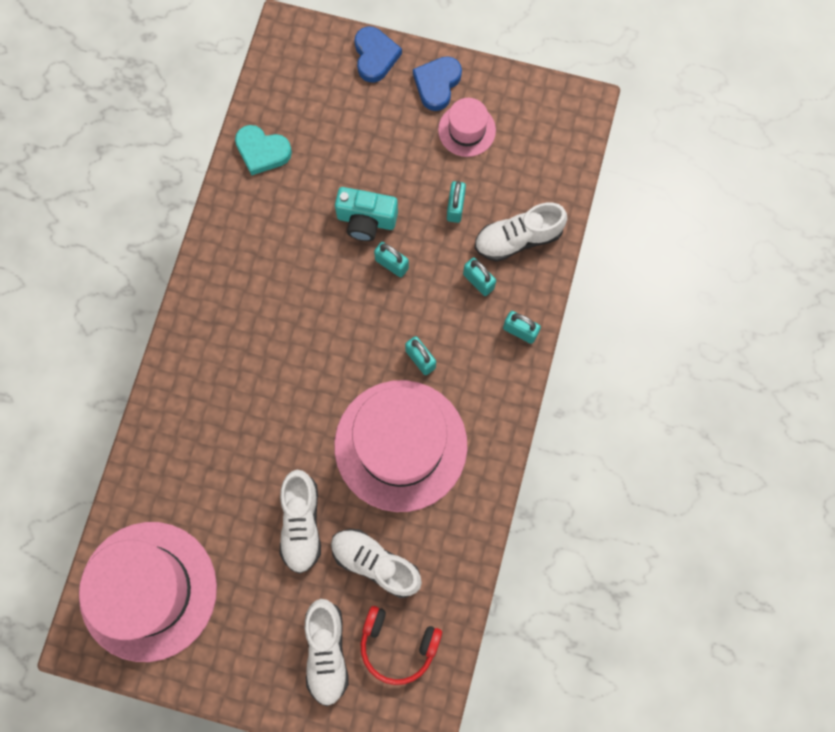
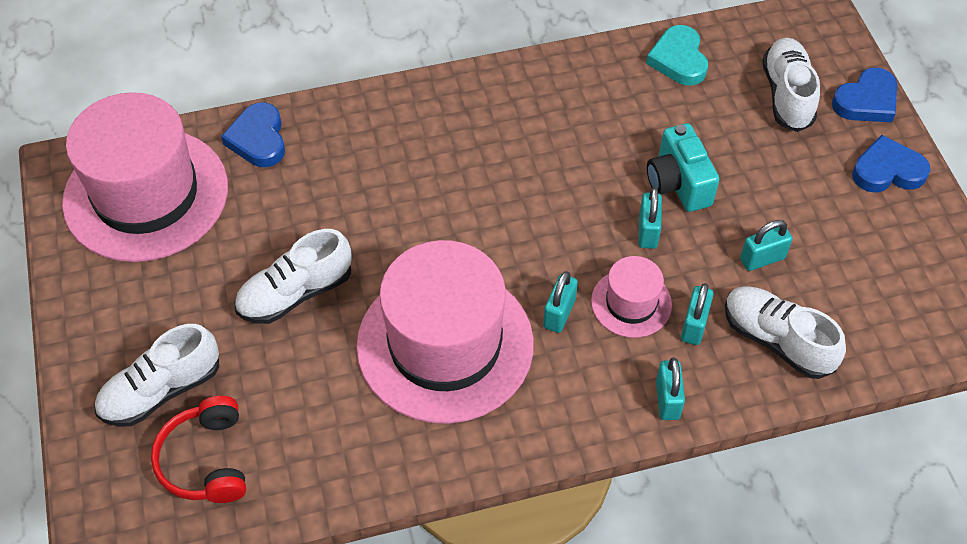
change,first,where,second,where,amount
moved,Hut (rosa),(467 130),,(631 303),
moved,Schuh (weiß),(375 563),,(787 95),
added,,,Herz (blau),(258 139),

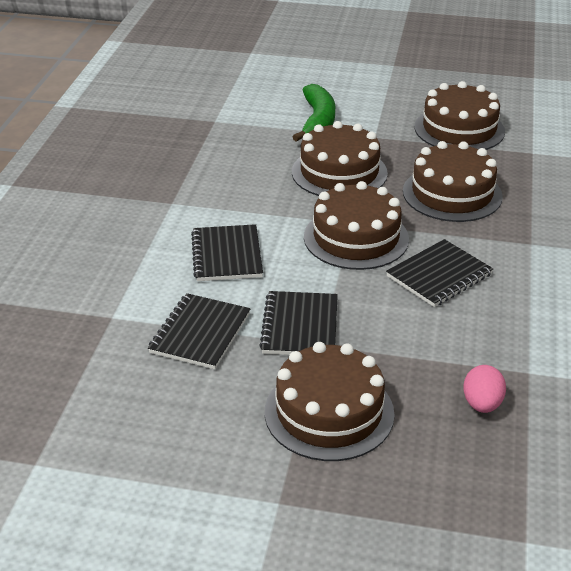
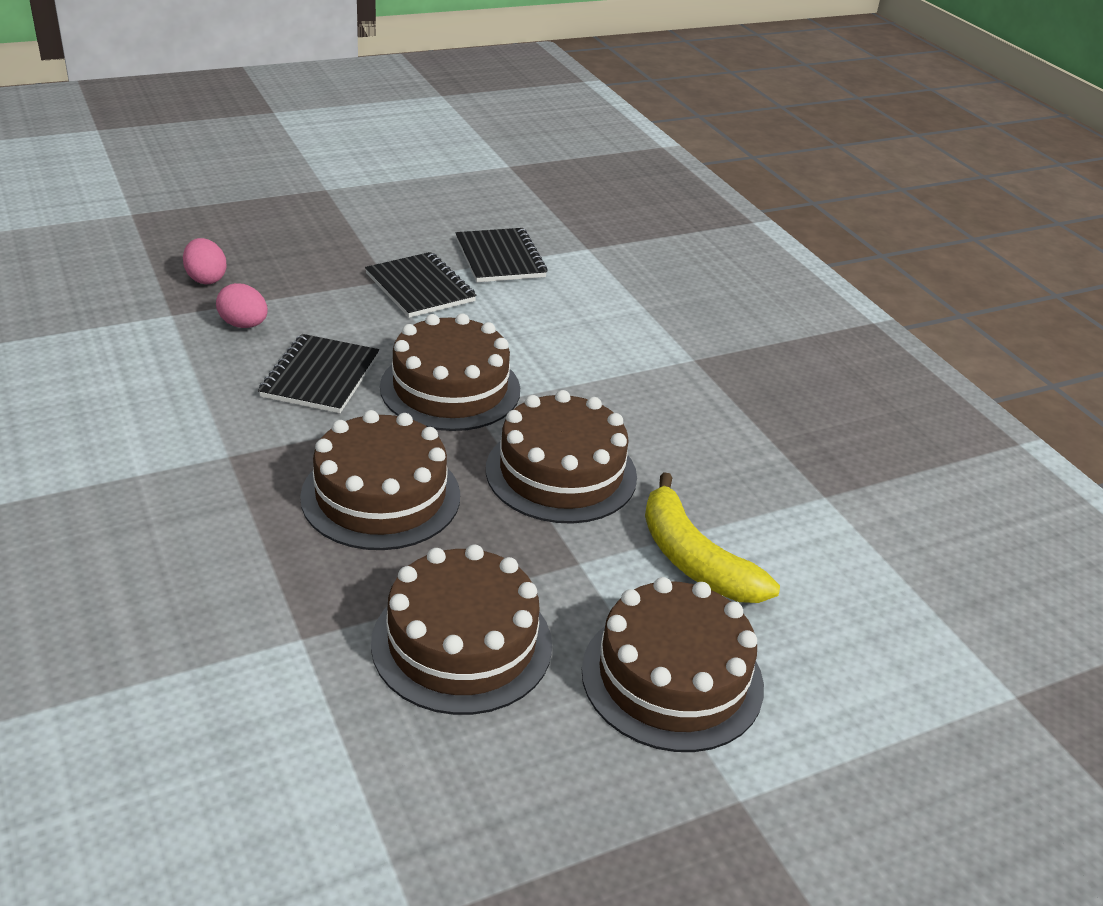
change,first,where,second,where,amount
recoloured,Banane (grün),(318 121),Banane (gelb),(693 559),
removed,Notizbuch (schwarz),(227 255),,,
moved,Kuchen (braun),(329 412),,(672 677),
added,,,Ei (rosa),(244 325),

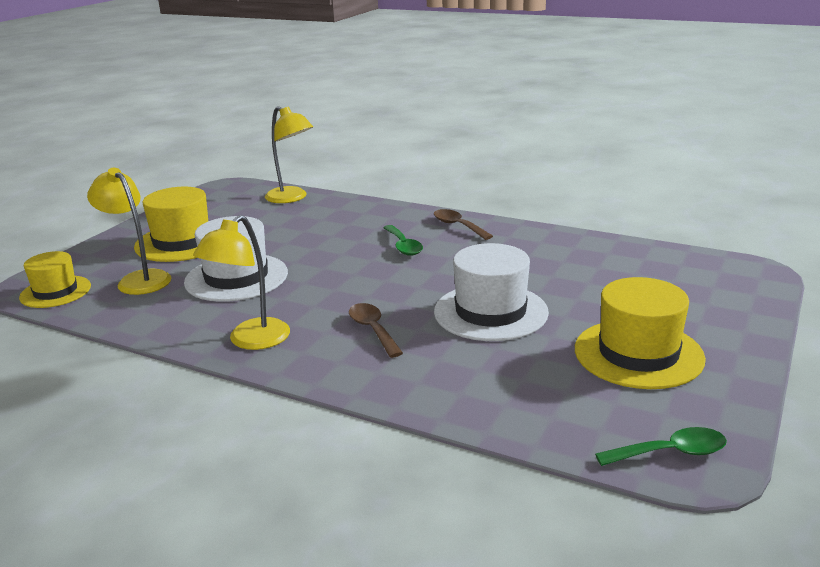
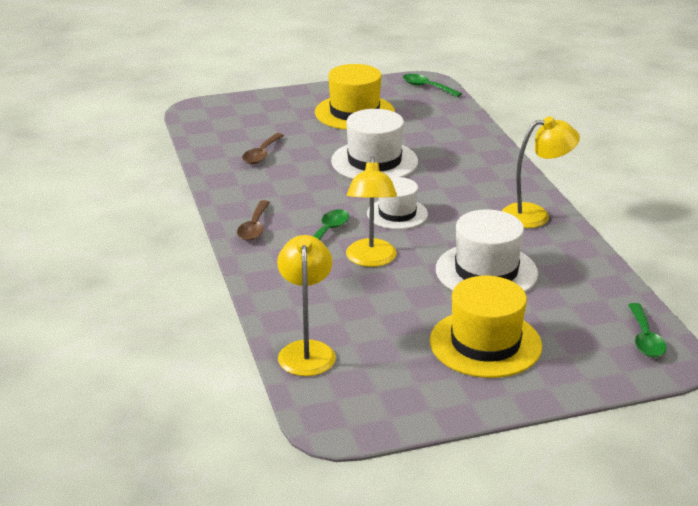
change,first,where,second,where,amount
moved,Lampe (gelb),(139 279),,(371 260),
replaced,Hut (gelb),(55 292),Löffel (grün),(645 339),
moved,Löffel (braun),(373 330),,(261 154),
added,,,Hut (weiß),(397 214),

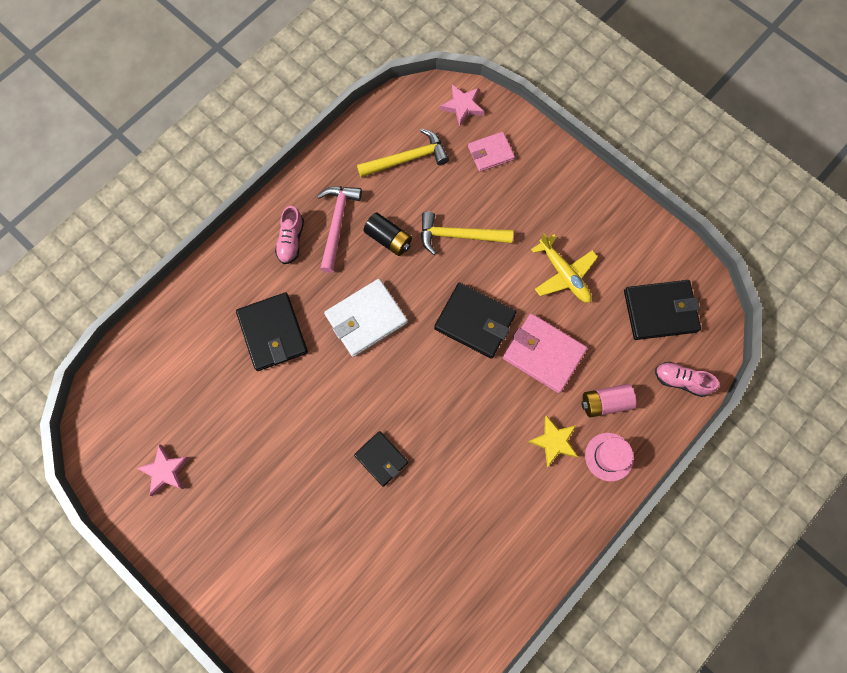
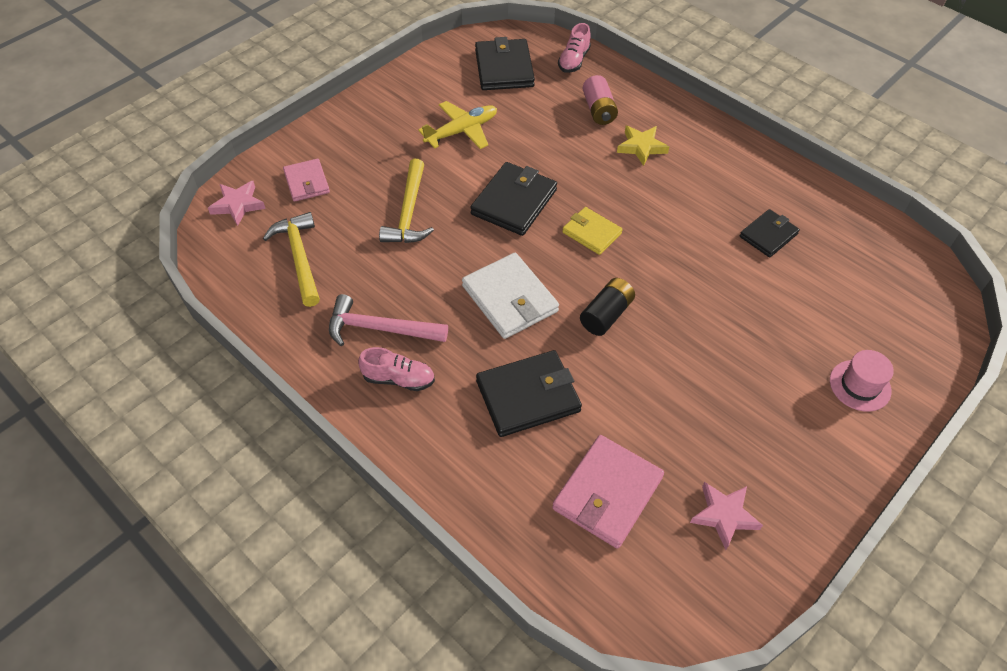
change,first,where,second,where,amount
moved,Batterie (schwarz),(388 239),,(606 315),
moved,Geldbörse (rosa),(543 354),,(607 493),
moved,Geldbörse (schwarz),(381 459),,(768 235),
moved,Hut (rosa),(609 456),,(860 385),
added,,,Geldbörse (gelb),(592 233),

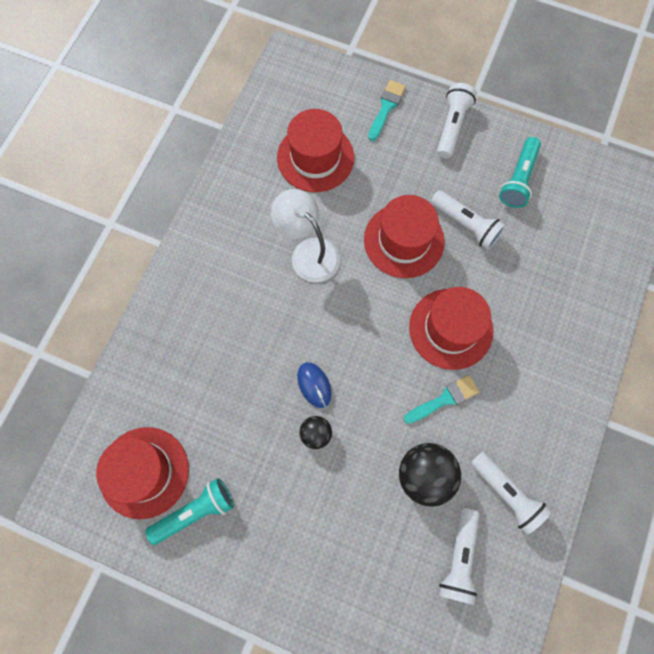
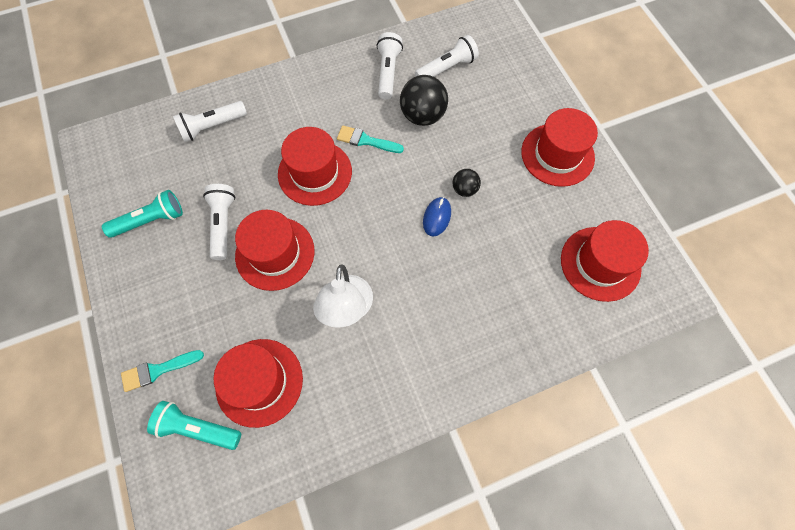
change,first,where,second,where,amount
moved,Taschenlampe (weiß),(452 126),,(212 126),
moved,Taschenlampe (türkis),(195 512),,(198 428),
added,,,Hut (rot),(557 154),

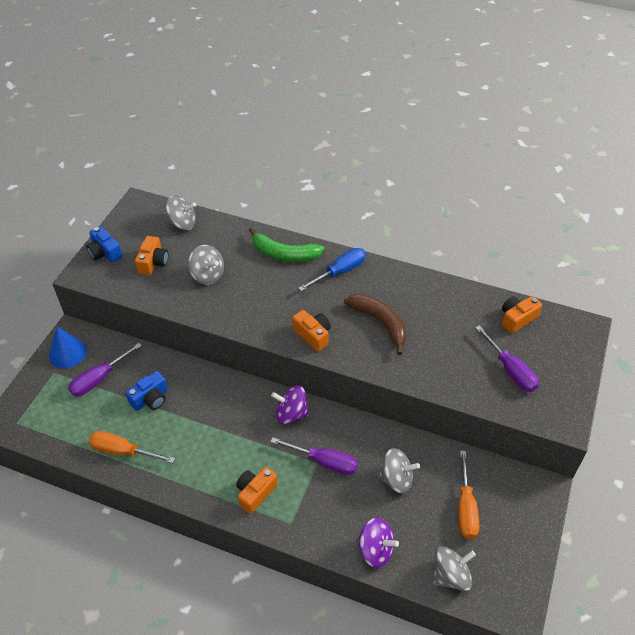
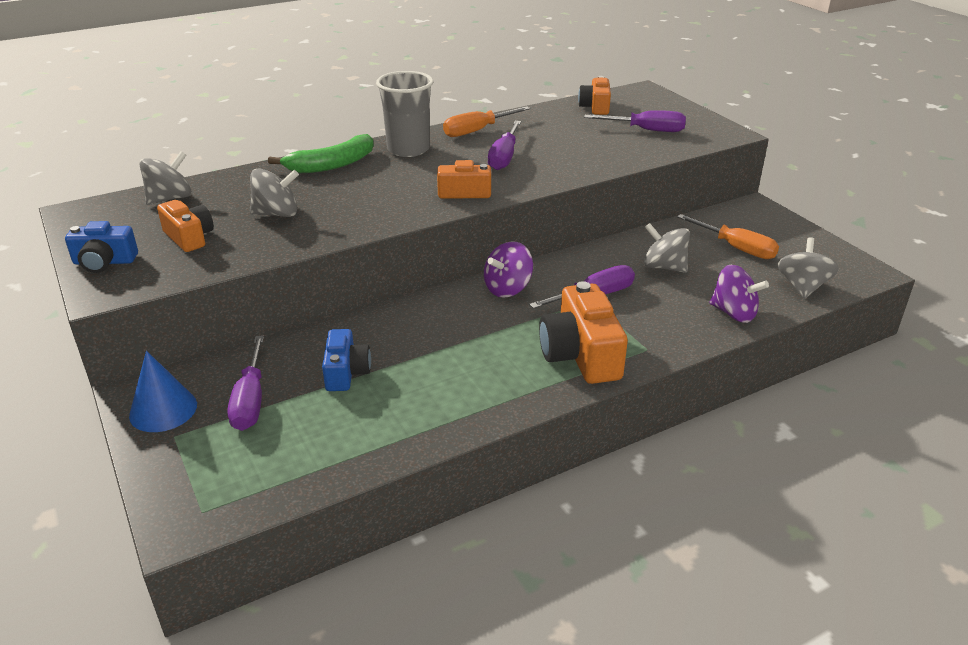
change,first,where,second,where,amount
replaced,Schraubenzieher (blau),(340 271),Becher (grau),(408 149),
replaced,Banane (braun),(380 322),Schraubenzieher (lila),(504 157),
moved,Schraubenzieher (orange),(122 451),,(476 131),
turned,Kreisel (grau),(396 479),,(664 267),105 degrees counterclockwise
resized,Kamera (orange),(255 493),,(581 355),x1.65
turned,Kreisel (lila),(375 550),,(733 313),60 degrees clockwise

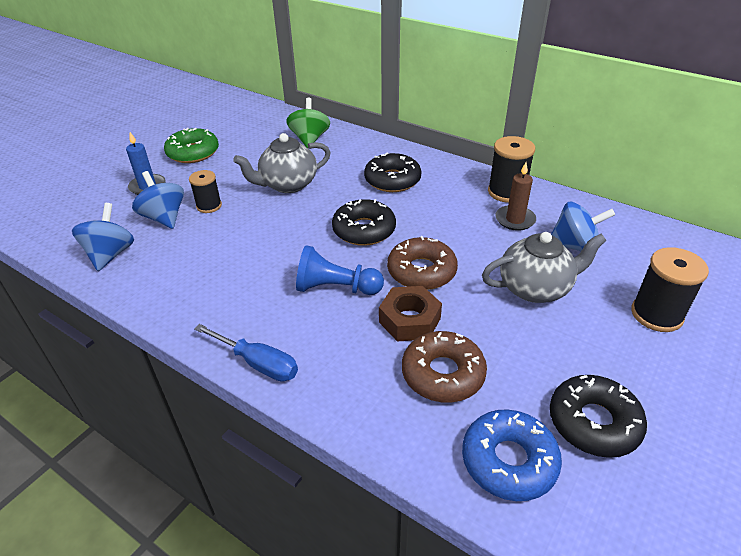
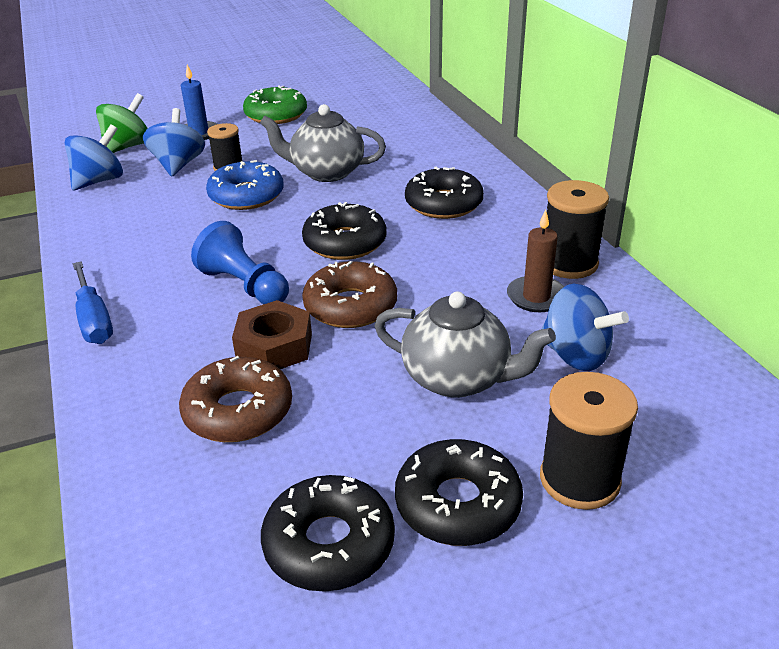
change,first,where,second,where,amount
moved,Kreisel (grün),(310 139),,(128 146),
moved,Donut (blau),(509 461),,(246 196),
added,,,Donut (schwarz),(457 503),

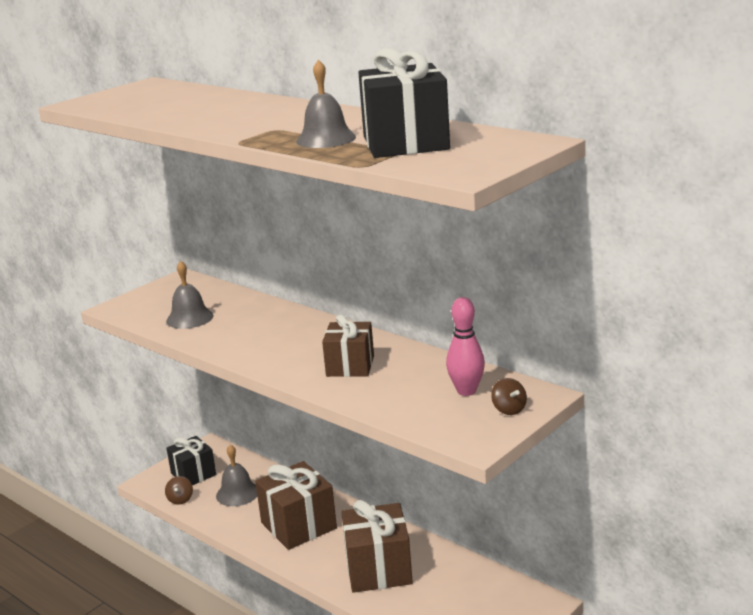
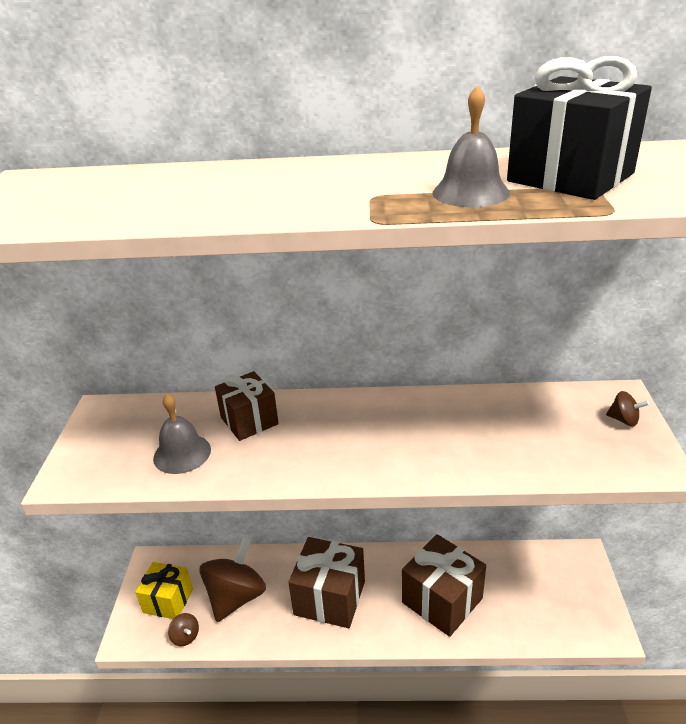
change,first,where,second,where,amount
removed,Bowlingkegel (rosa),(466 391),,,
moved,Geschenk (braun),(350 366),,(249 421),
recoloured,Geschenk (schwarz),(193 474),Geschenk (gelb),(168 601),
replaced,Glocke (grau),(237 493),Kreisel (braun),(236 597),

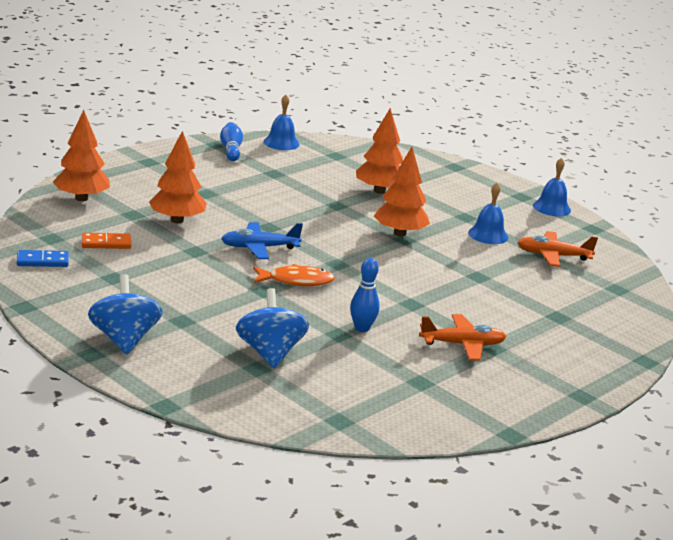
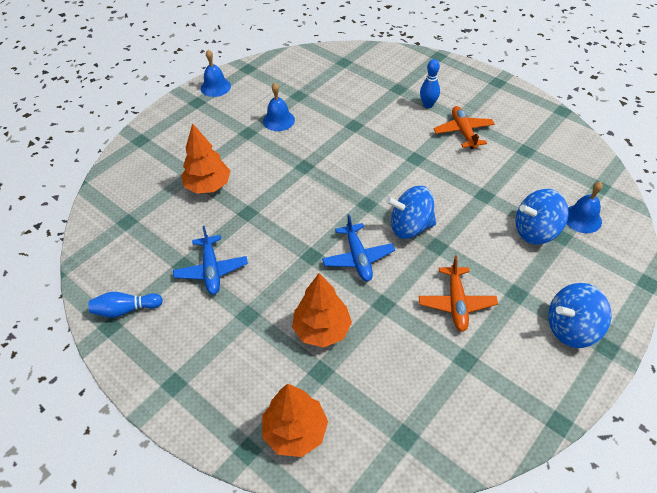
change,first,where,second,where,amount
moved,Glocke (blau),(281 143),,(582 218),
removed,Baum (orange),(399 233),,,
moved,Flugzeug (orange),(553 256),,(456 303),
removed,Dominostein (orange),(106 243),,,
removed,Dominostein (blau),(42 261),,,
moved,Bowlingkegel (blau),(362 328),,(428 105),
replaced,Fisch (orange),(296 281),Kreisel (blau),(410 227),
added,,,Flugzeug (blau),(211 270),

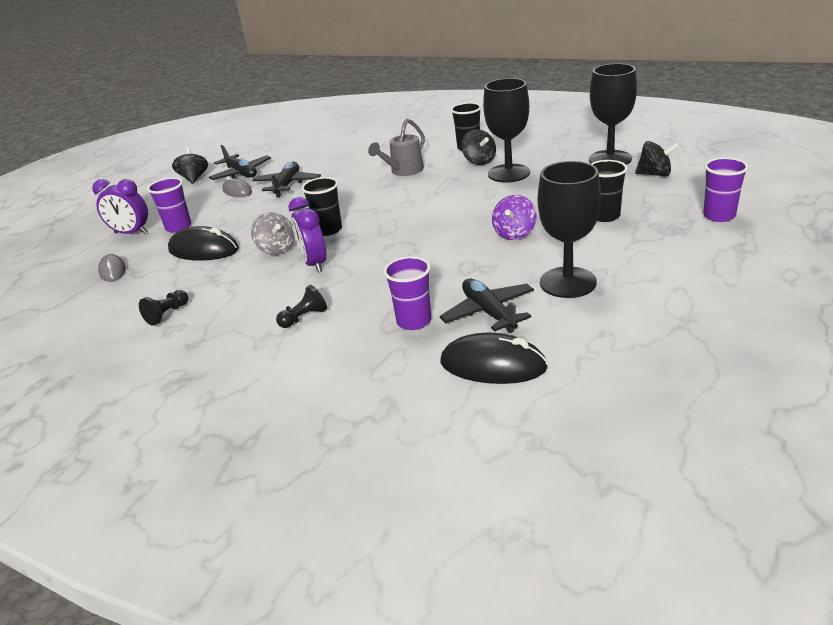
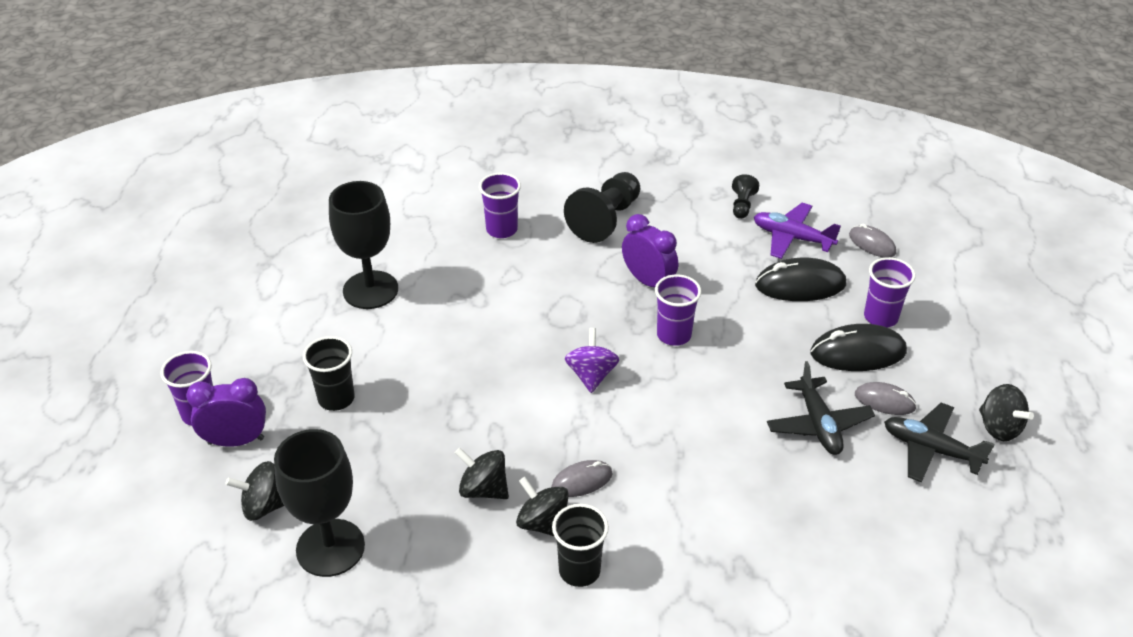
change,first,where,second,where,amount
replaced,Kelch (schwarz),(508 173),Kreisel (schwarz),(483 489),
removed,Gießkanne (grau),(403 171),,,
recoloured,Becher (schwarz),(328 230),Becher (lila),(674 335),
moved,Wecker (lila),(131 233),,(236 441),
moved,Kreisel (lila),(514 233),,(591 375),
removed,Kreisel (grau),(276 249),,,
removed,Flugzeug (schwarz),(489 313),,,
resized,Bauer (schwarz),(304 318),,(605 220),x1.99
moved,Computermaus (schwarz),(493 365),,(858 353),
added,,,Flugzeug (lila),(792 238),
added,,,Computermaus (grau),(582 481),

